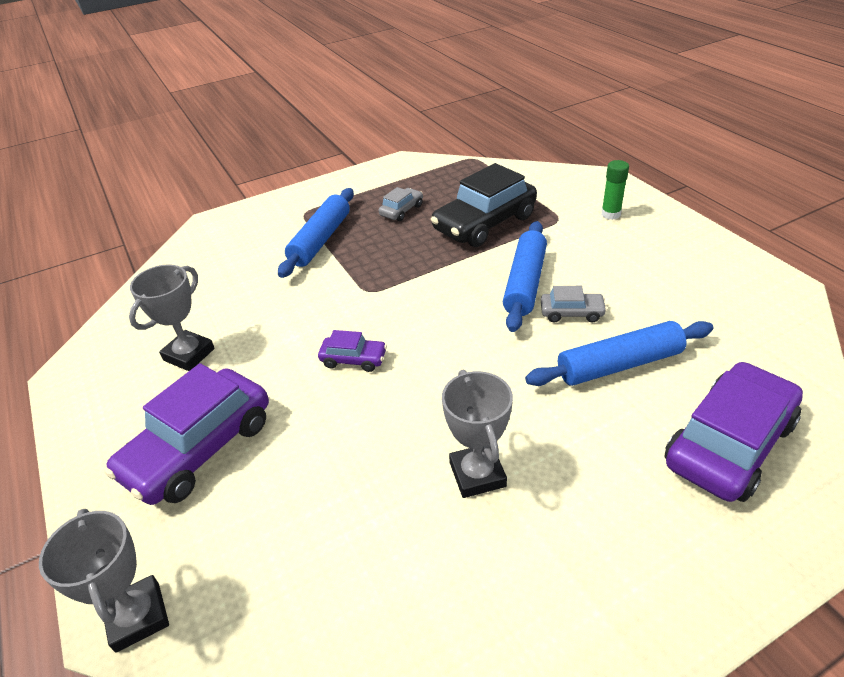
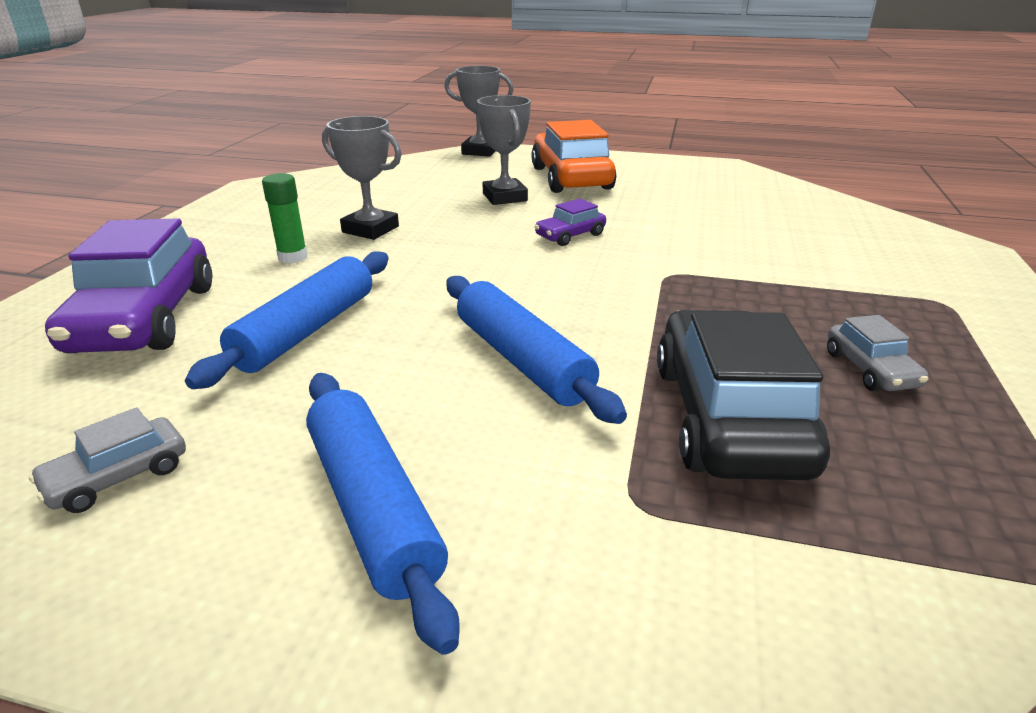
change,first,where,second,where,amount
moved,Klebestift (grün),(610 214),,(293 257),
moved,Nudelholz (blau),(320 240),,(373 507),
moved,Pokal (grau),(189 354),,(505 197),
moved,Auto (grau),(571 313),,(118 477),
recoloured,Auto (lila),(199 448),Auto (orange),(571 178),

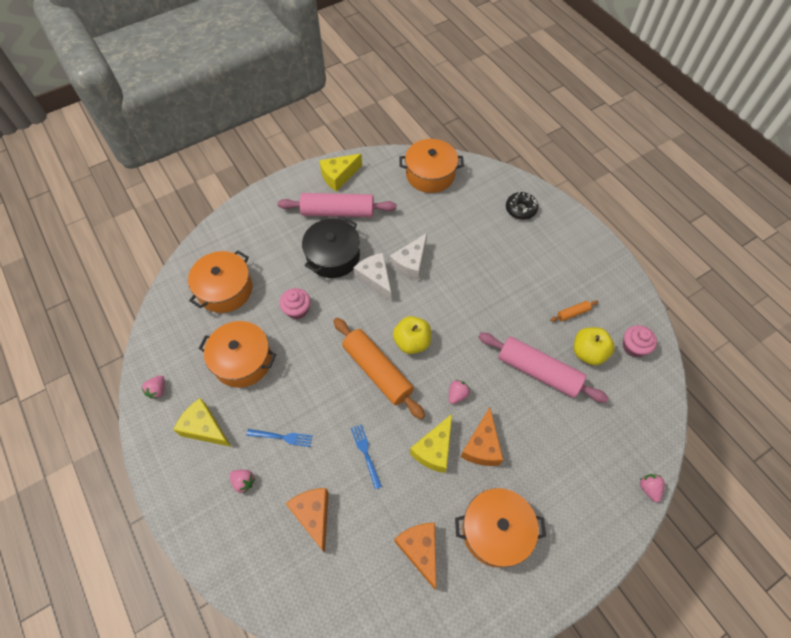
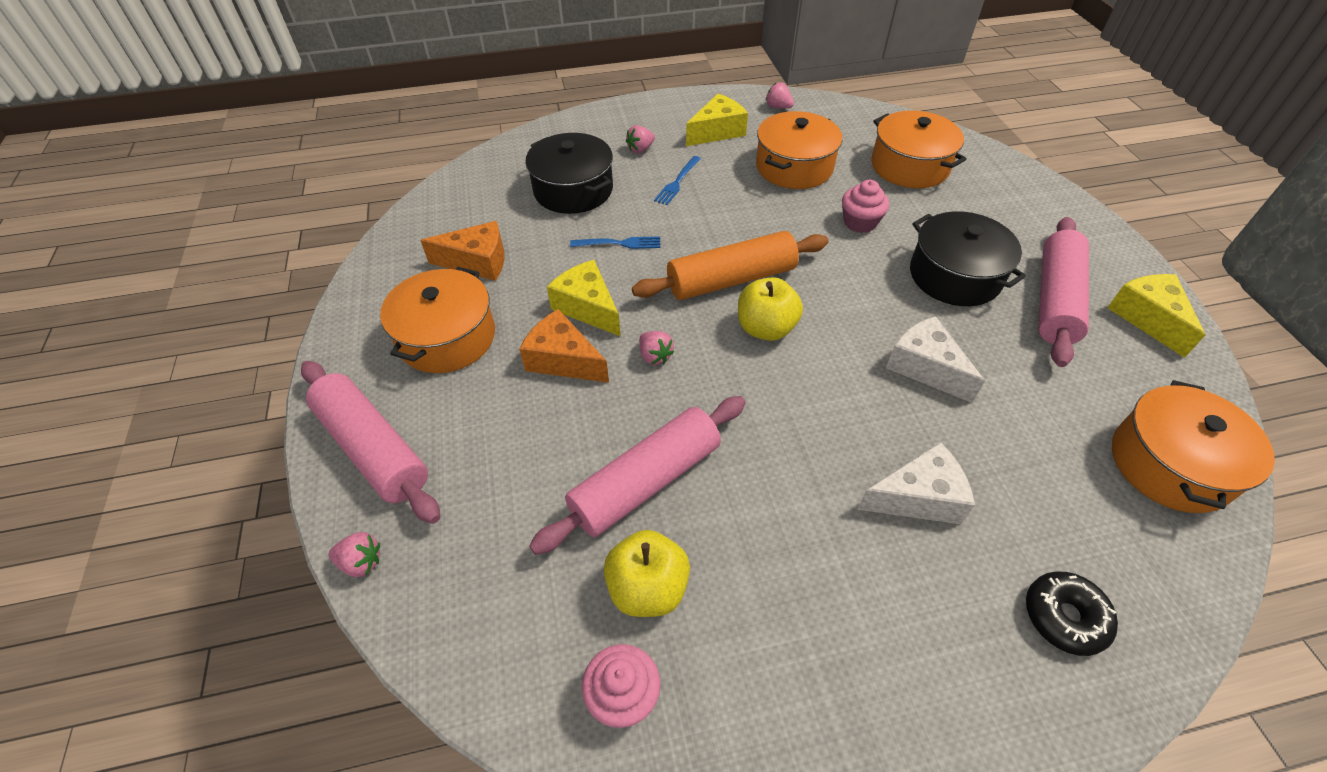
change,first,where,second,where,amount
moved,Käse (weiß),(375 279),,(918 497),
removed,Nudelholz (orange),(573 313),,,
replaced,Käse (orange),(313 515),Kochtopf (schwarz),(573 190),
added,,,Nudelholz (rosa),(373 448),

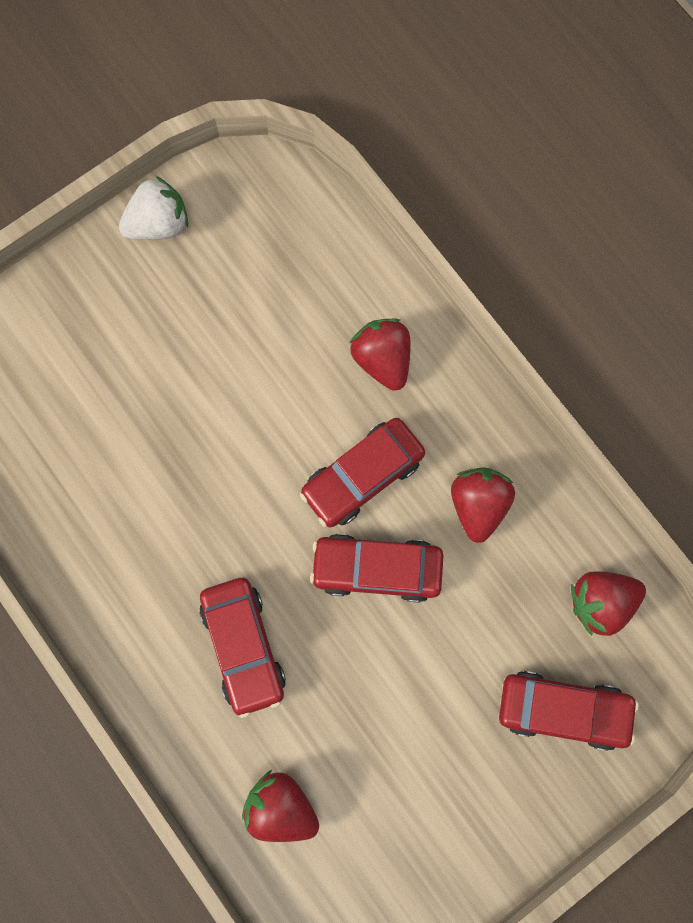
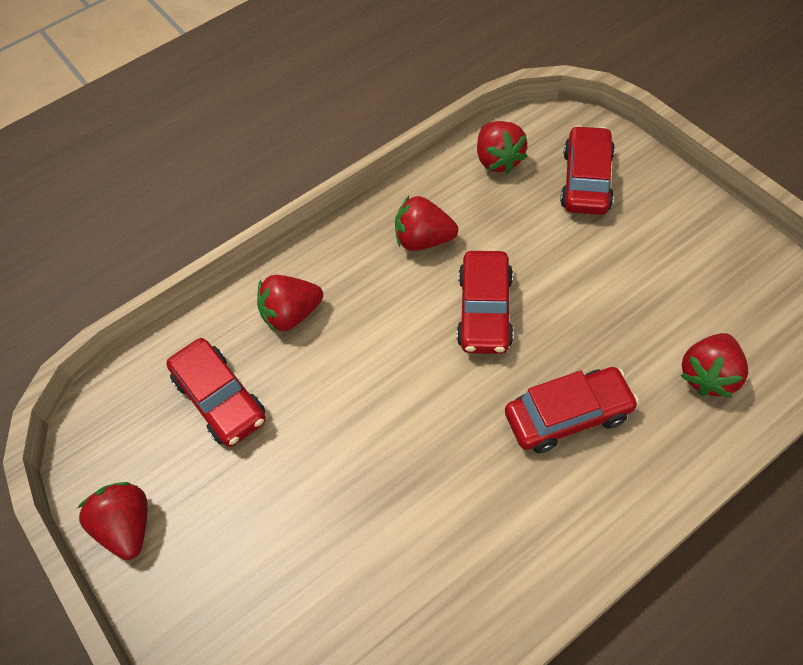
change,first,where,second,where,amount
recoloured,Erdbeere (weiß),(159 224),Erdbeere (rot),(127 526),
moved,Auto (rot),(362 476),,(220 399),

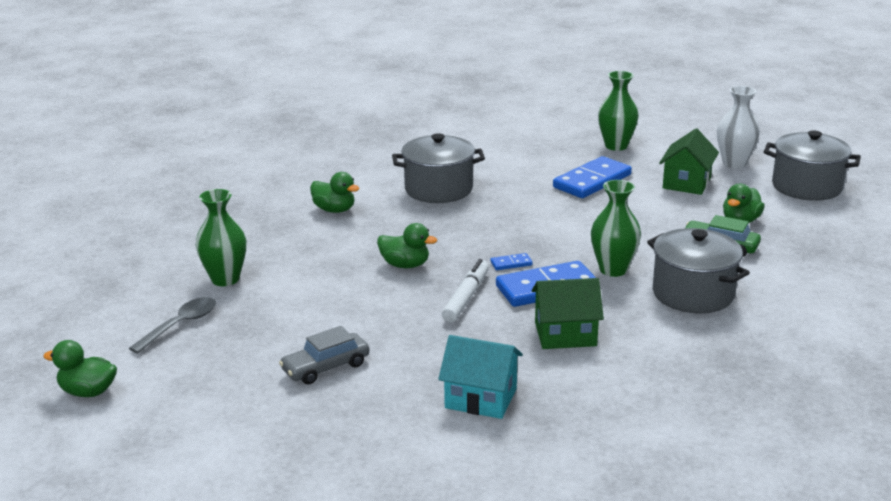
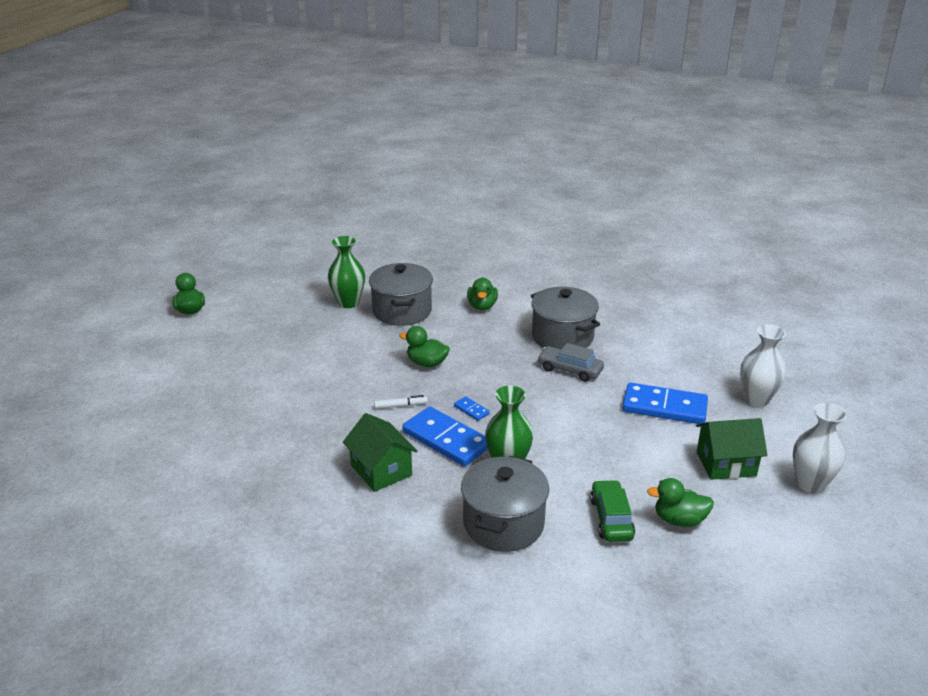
change,first,where,second,where,amount
recoloured,Vase (grün),(616 146),Vase (weiß),(756 399),
moved,Kochtopf (grau),(806 187),,(402 311),
turned,Ente (grün),(405 265),,(427 363),120 degrees clockwise
resized,Filzstift (weiß),(466 298),,(400 406),x0.59
removed,Löffel (grau),(180 325),,,
moved,Auto (grau),(325 367),,(570 370),
removed,Haus (türkis),(480 398),,,

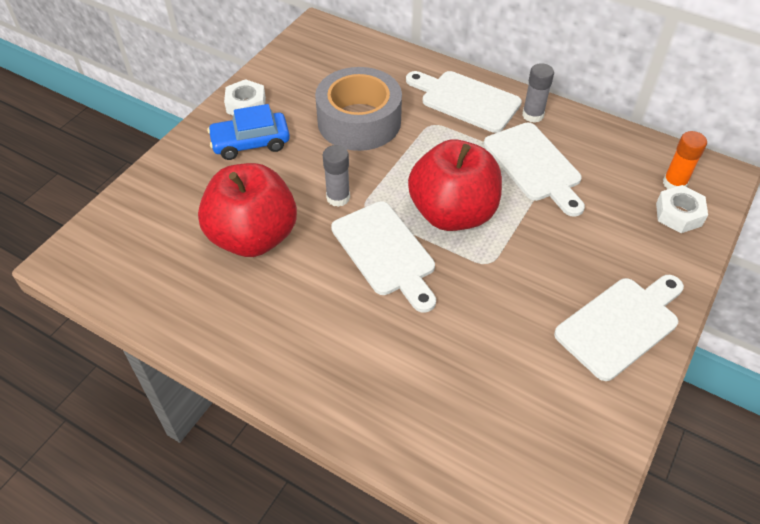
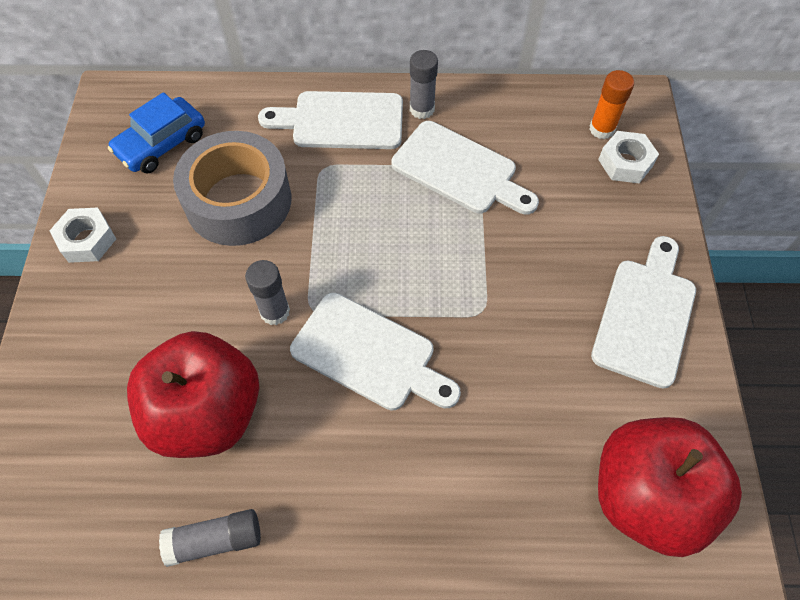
change,first,where,second,where,amount
moved,Auto (blau),(250 143),,(161 144),
moved,Apfel (rot),(452 213),,(647 496),
added,,,Klebestift (grau),(215 540),

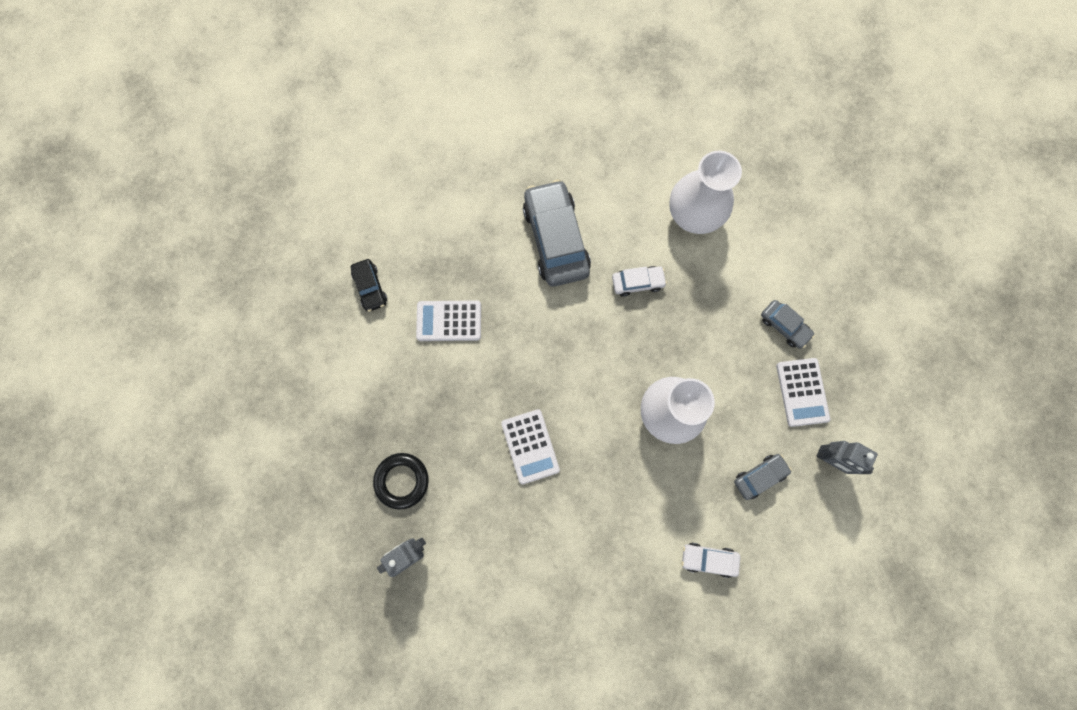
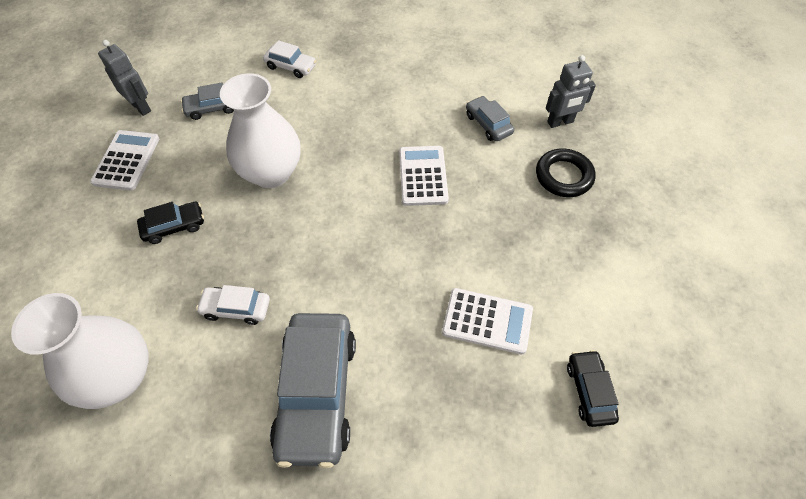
change,first,where,second,where,amount
moved,Auto (grau),(784 326),,(488 124),
added,,,Auto (schwarz),(174 226),

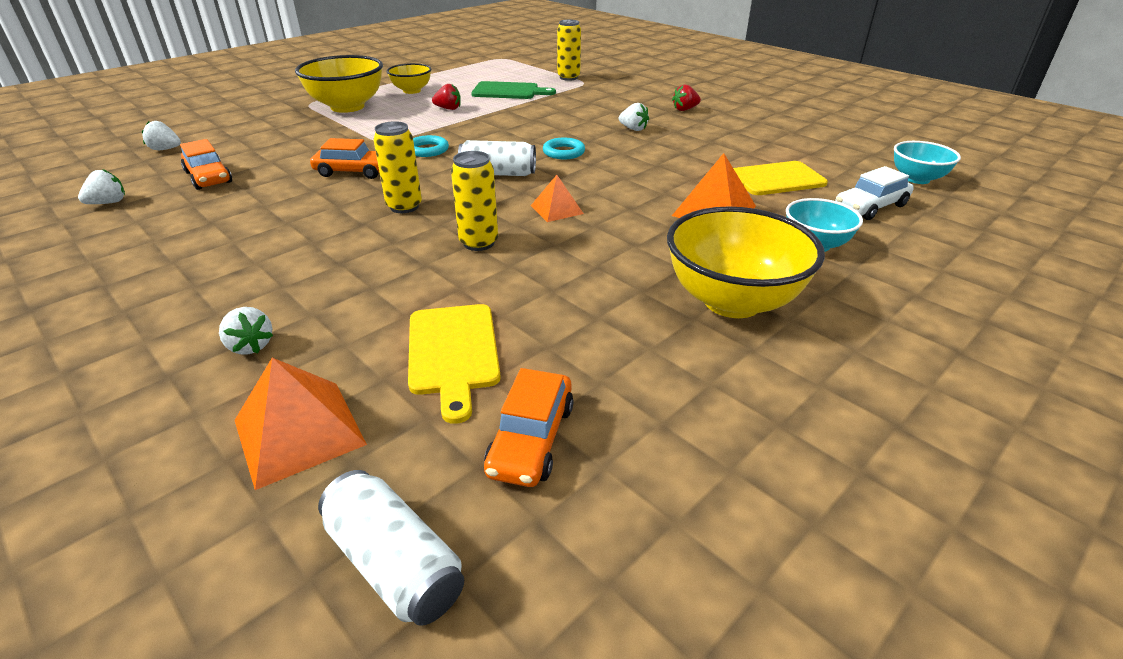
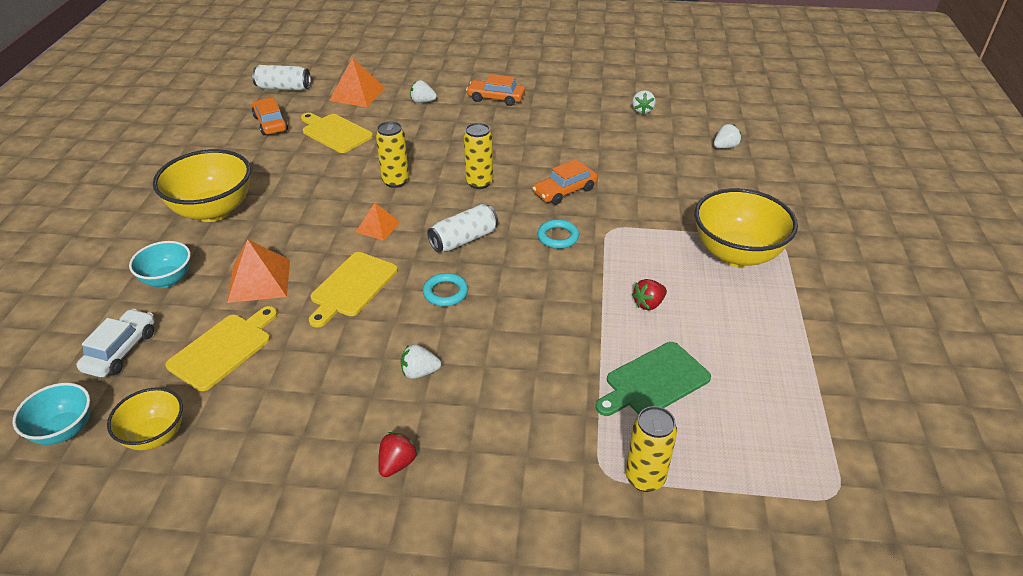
change,first,where,second,where,amount
moved,Schüssel (gelb),(412 91),,(155 435),
moved,Auto (orange),(209 177),,(496 98),
added,,,Schneidebrett (gelb),(352 287),

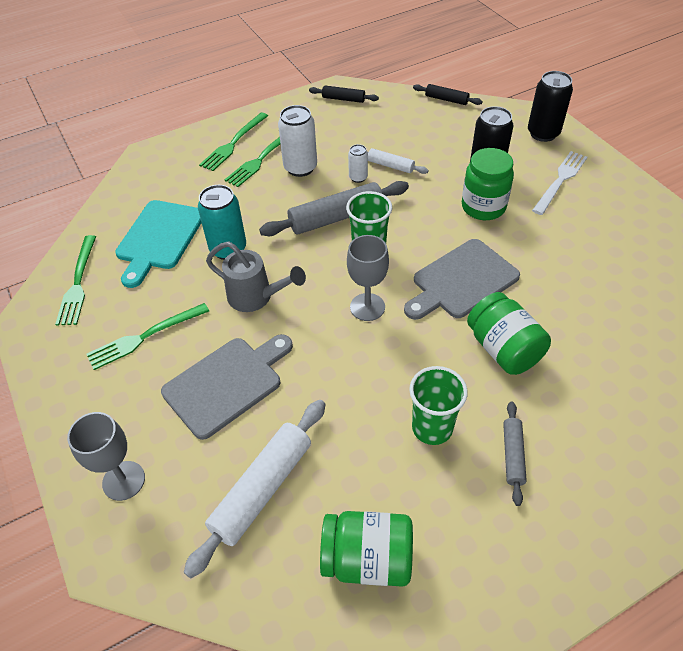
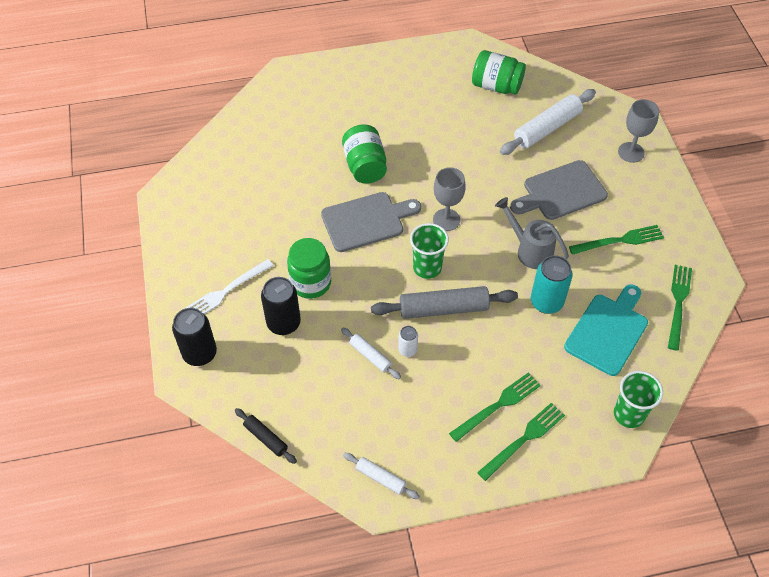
change,first,where,second,where,amount
recoloured,Nudelholz (schwarz),(343 99),Nudelholz (weiß),(381 478),
removed,Dose (weiß),(300 168),,,
moved,Becher (grün),(432 428),,(629 414),
removed,Nudelholz (grau),(512 455),,,

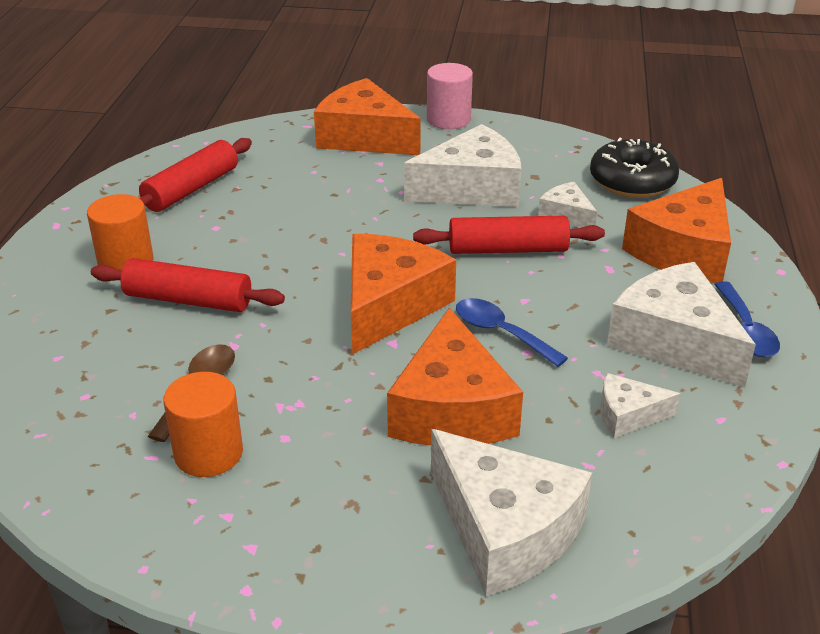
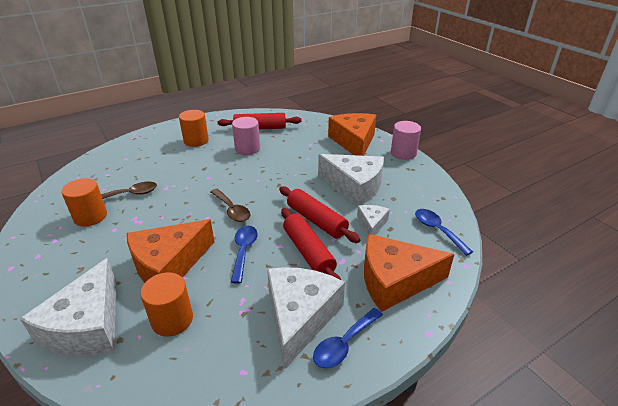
change,first,where,second,where,amount
replaced,Donut (schwarz),(632 181),Löffel (blau),(437 230),
replaced,Käse (orange),(390 305),Löffel (braun),(232 210),
moved,Nudelholz (rot),(188 300),,(308 252),
removed,Käse (weiß),(627 415),,,
added,,,Vollzylinder (rosa),(247 148),
added,,,Vollzylinder (orange),(172 320),

